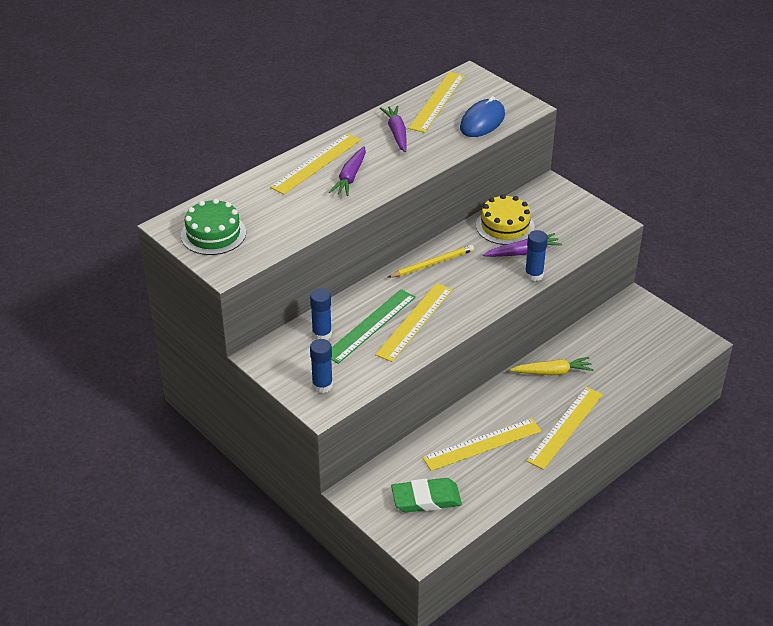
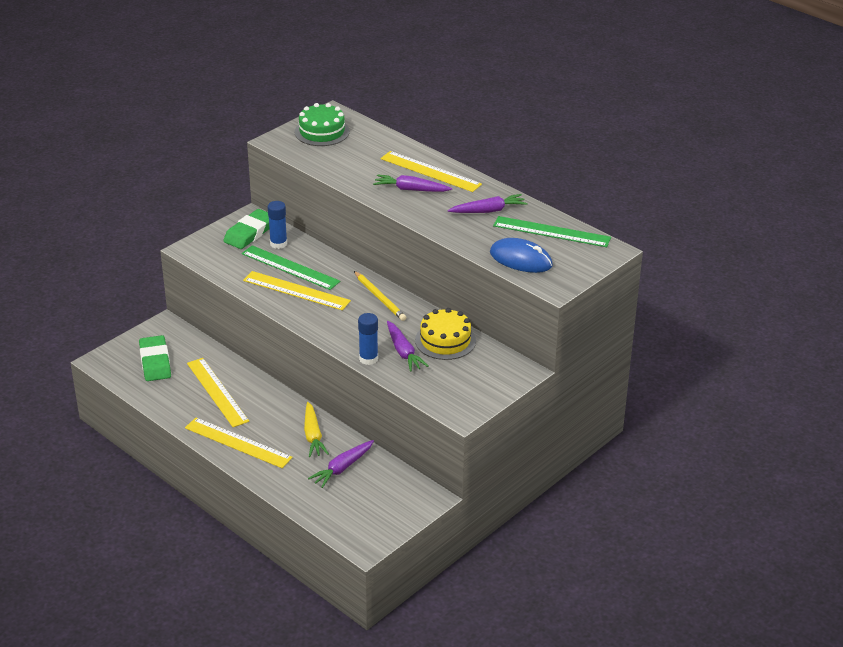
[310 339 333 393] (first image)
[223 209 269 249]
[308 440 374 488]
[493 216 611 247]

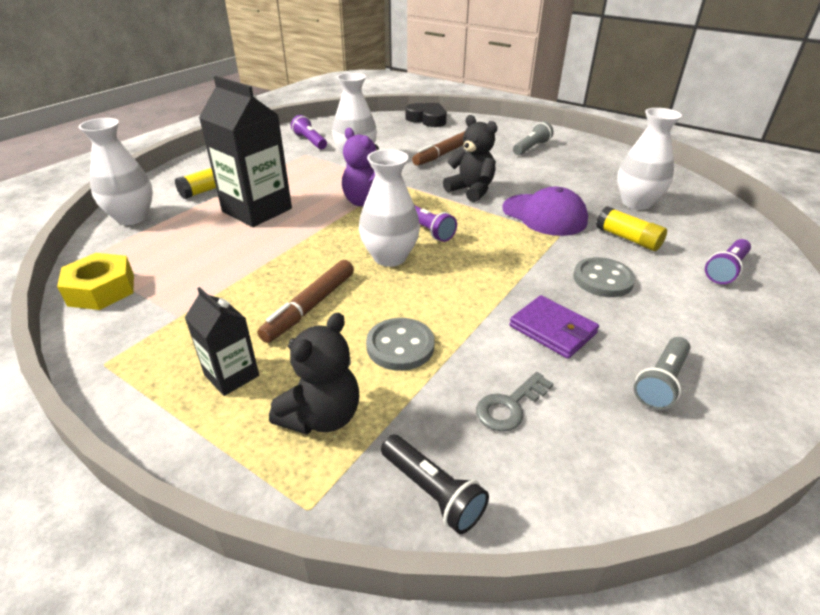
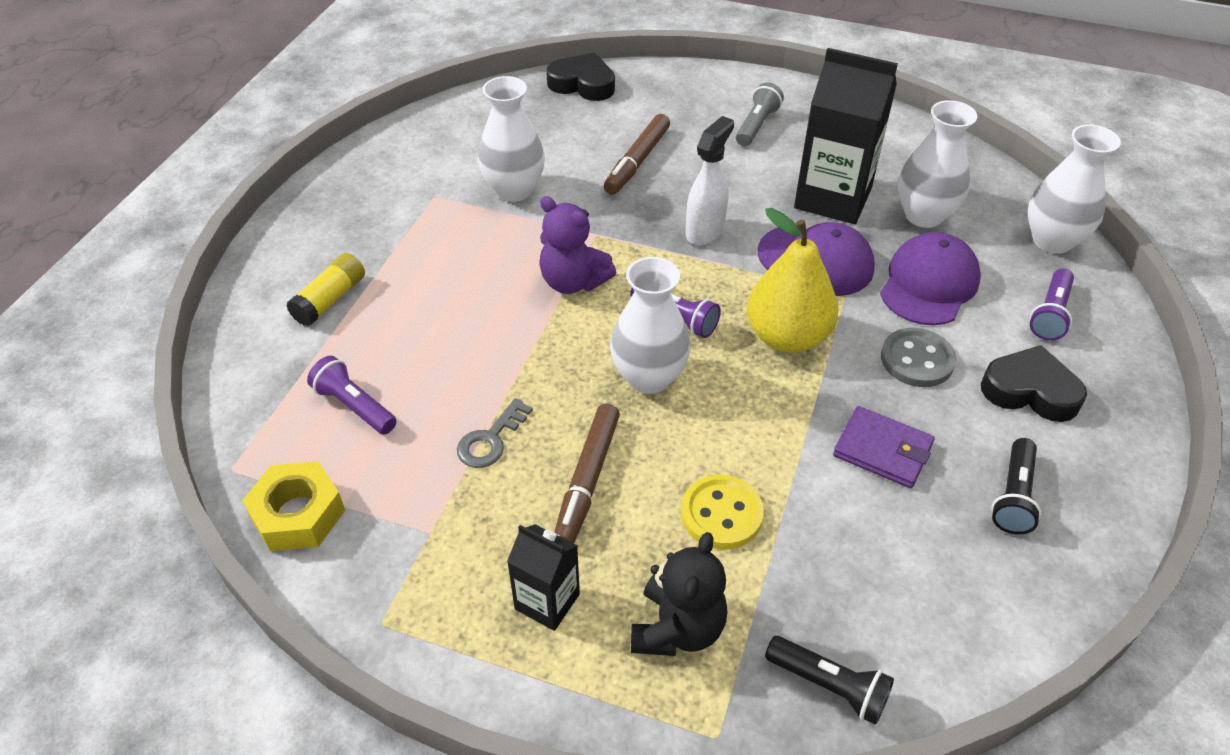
[747 208 838 353]
[981 345 1087 422]
[1028 124 1121 254]
[794 48 898 224]
[307 356 397 434]
[457 398 533 468]
[686 116 734 245]
[880 232 981 325]
[681 475 764 549]
[991 438 1041 535]

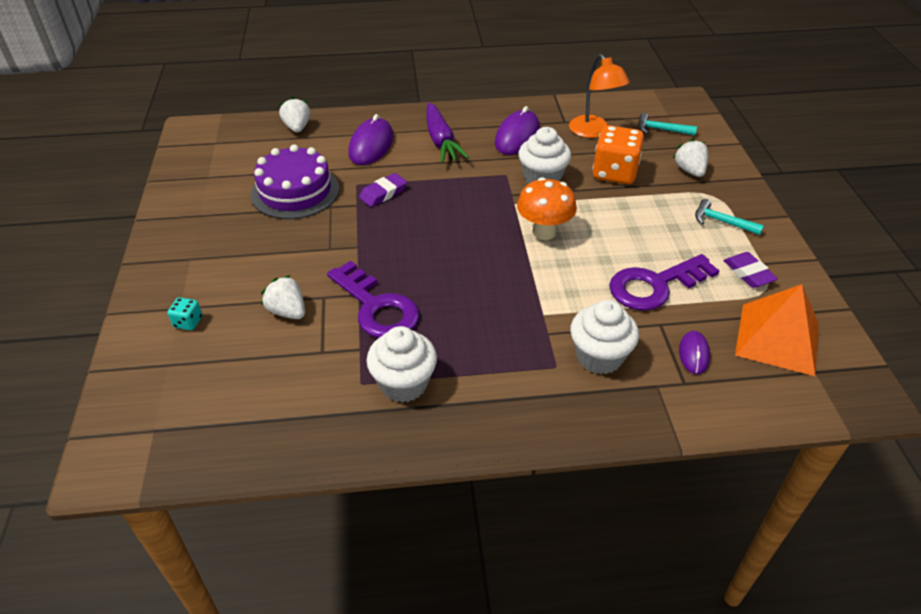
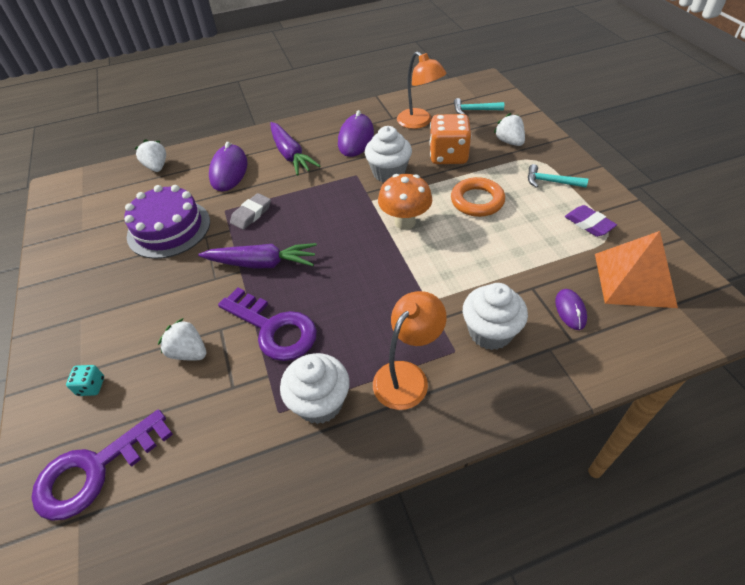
[198 243 317 269]
[373 291 447 410]
[451 177 505 217]
[31 409 173 521]
[230 193 271 230]

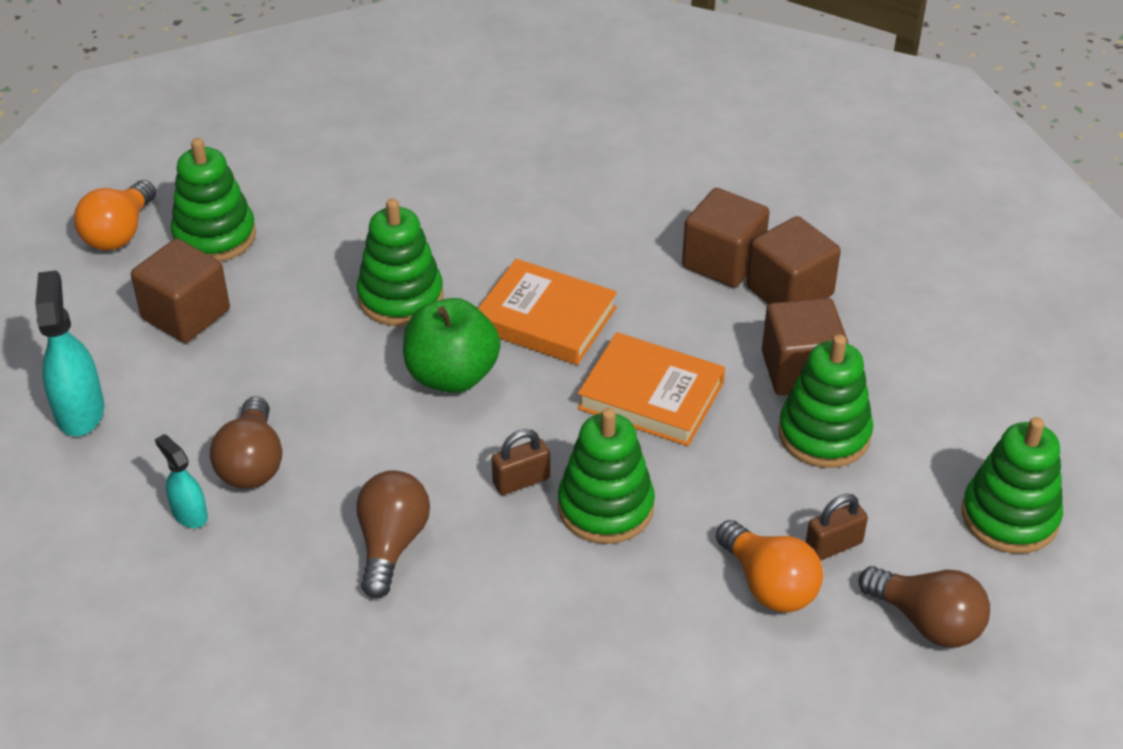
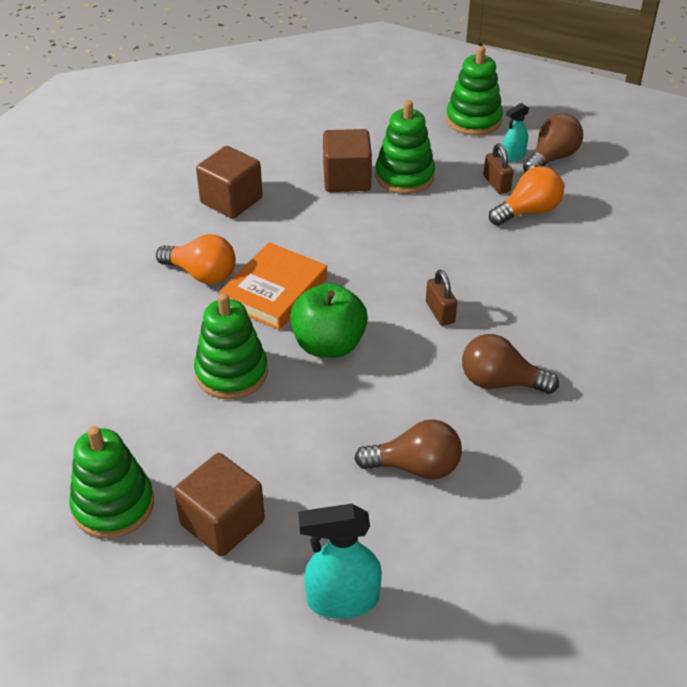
[558 408 655 544] (first image)
[578 332 725 446] (first image)
[747 216 841 304] (first image)
[156 234 236 284]
[503 103 529 162]

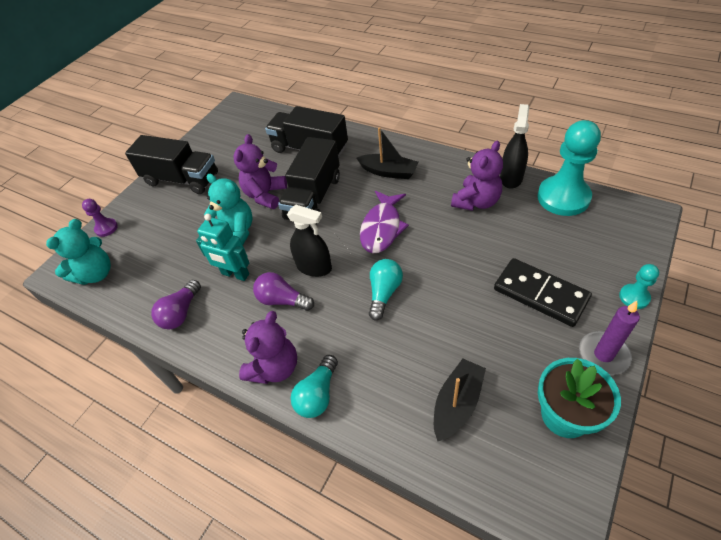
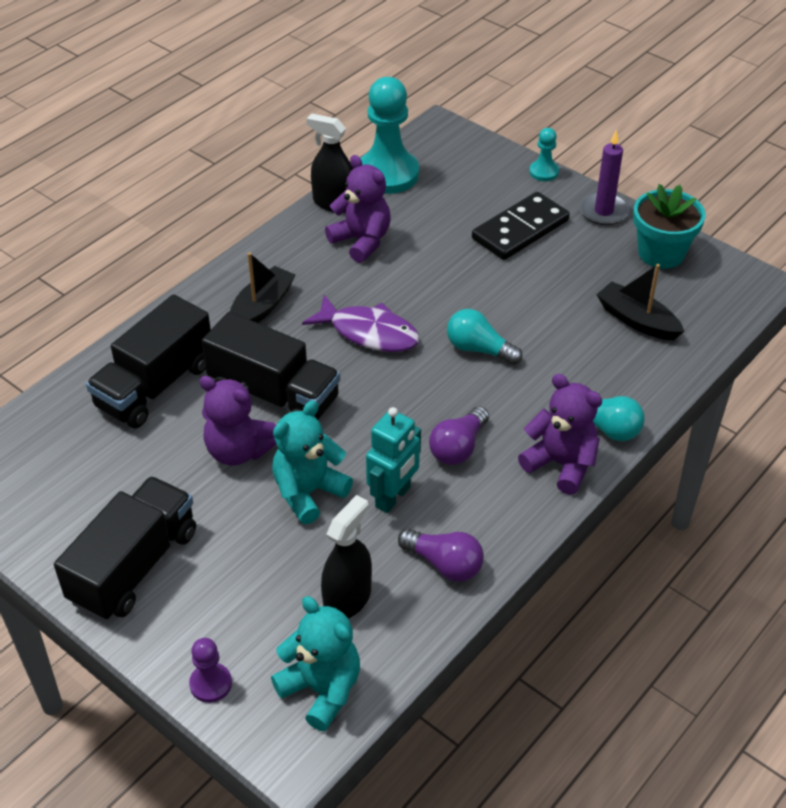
[321 495 372 618]

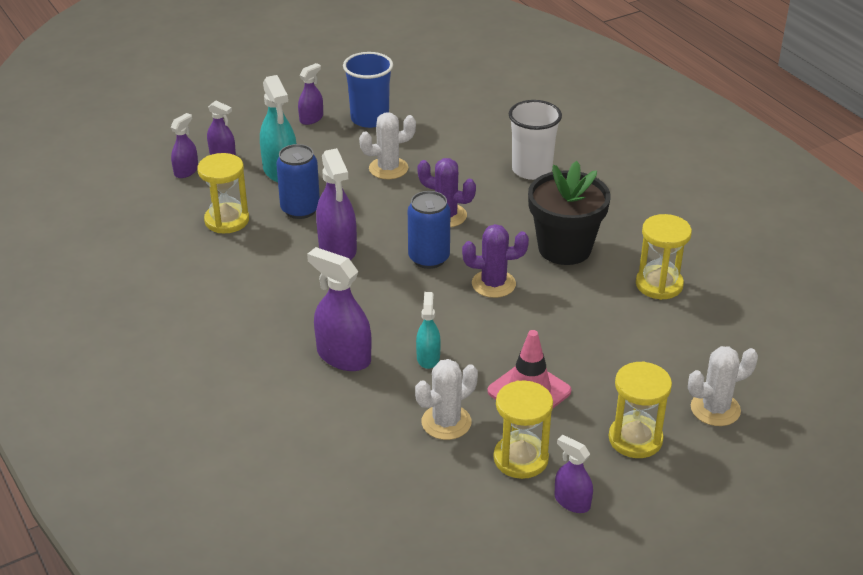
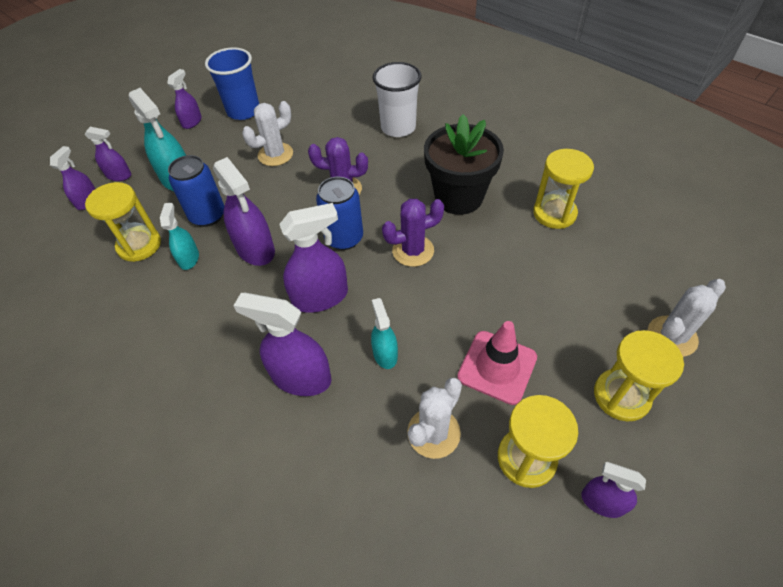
[160 203 199 270]
[279 203 348 313]

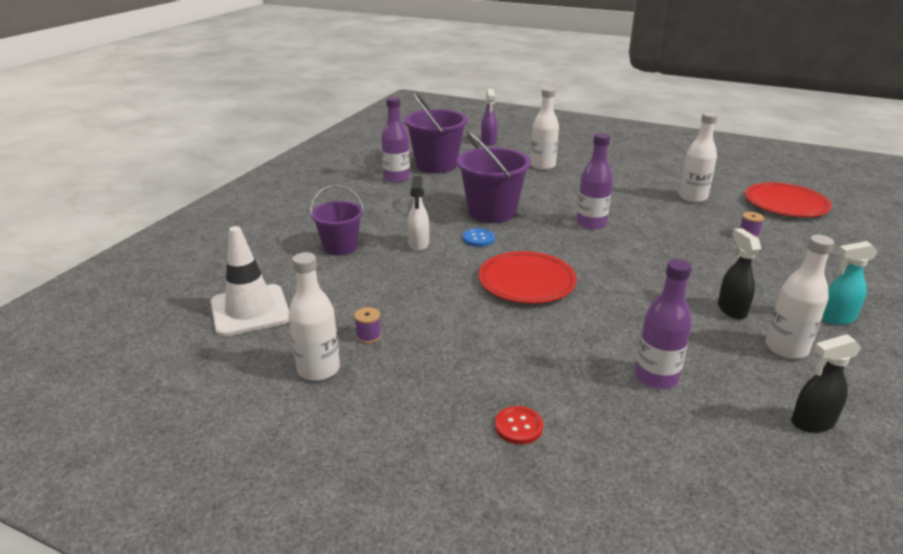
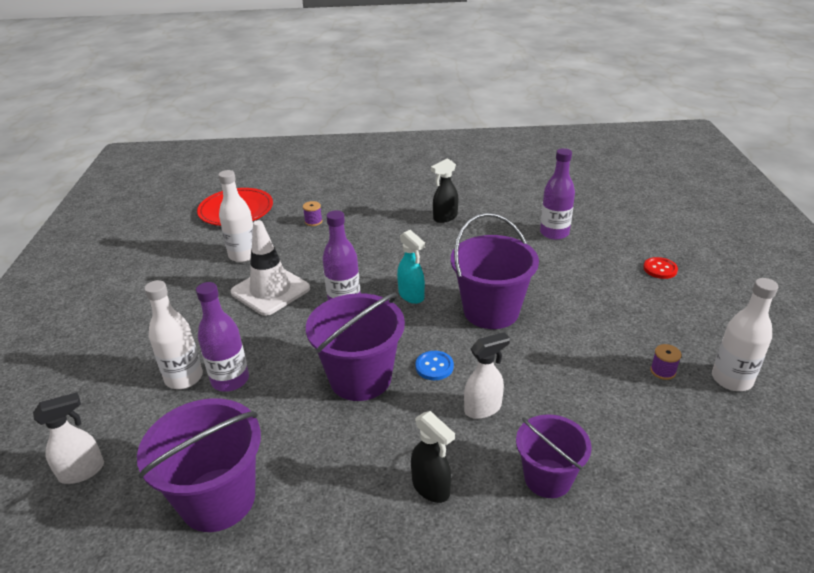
[766 235 834 359] (first image)
[231 220 310 316]
[196 282 249 392]
[411 411 455 503]
[397 230 425 304]
[451 213 539 329]
[33 392 104 484]

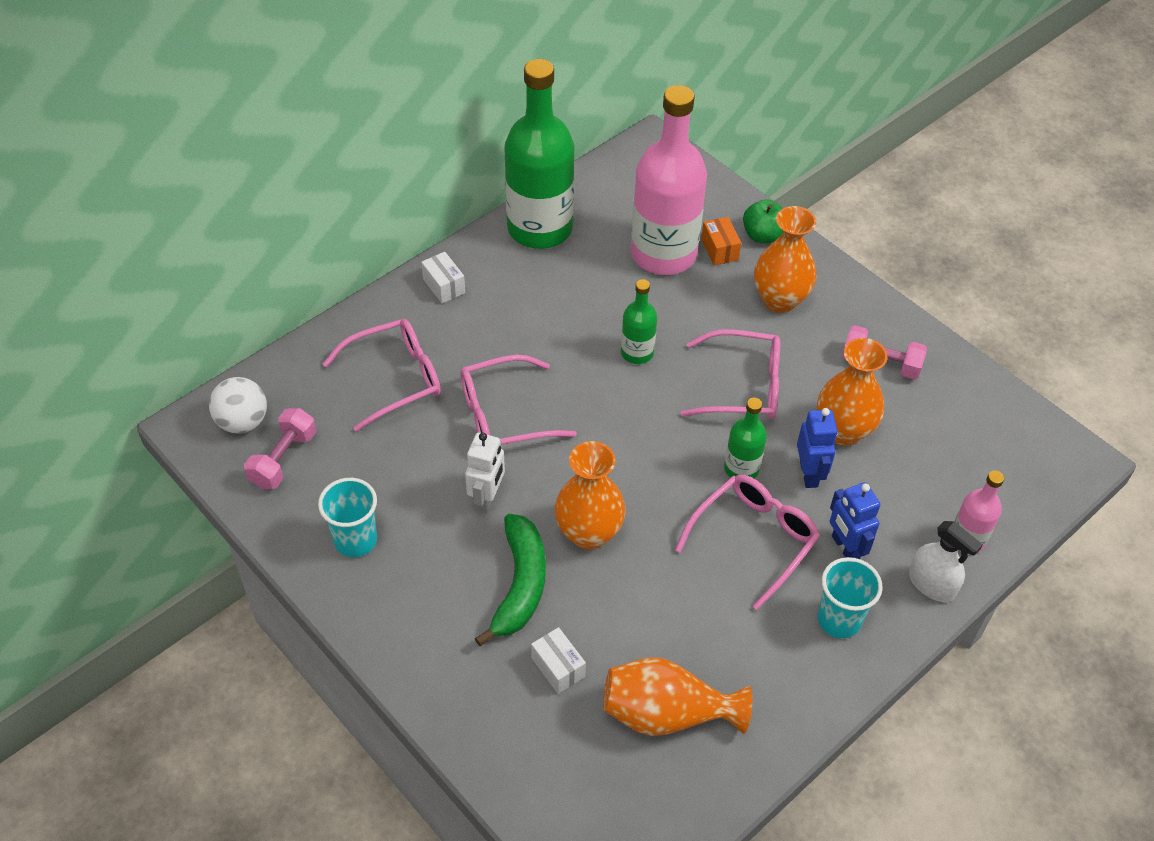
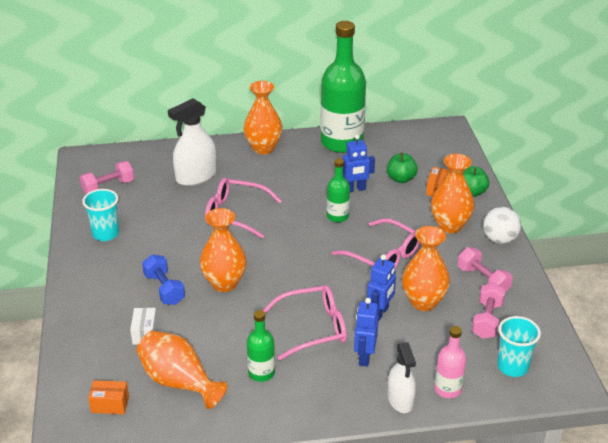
[465 433 505 513] (first image)
[88 380 129 414]
[343 135 375 192]
[472 283 506 339]
[483 207 521 244]
[247 310 275 382]
[497 316 541 377]
[168 98 217 186]
[244 81 282 154]
[142 254 185 305]
[387 153 418 183]

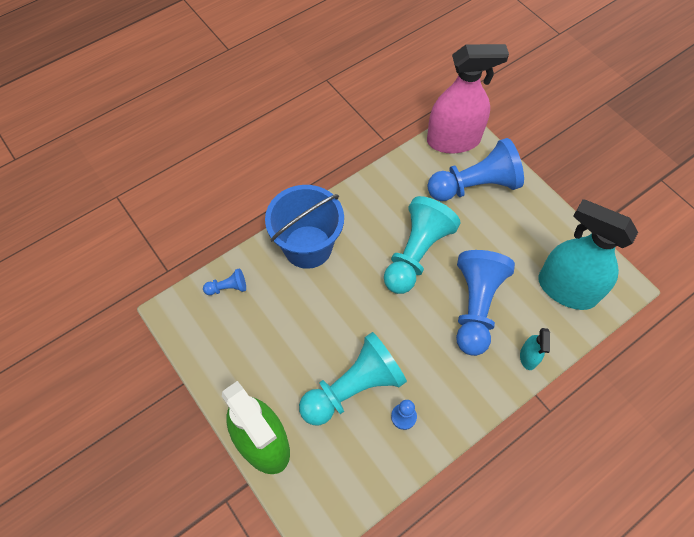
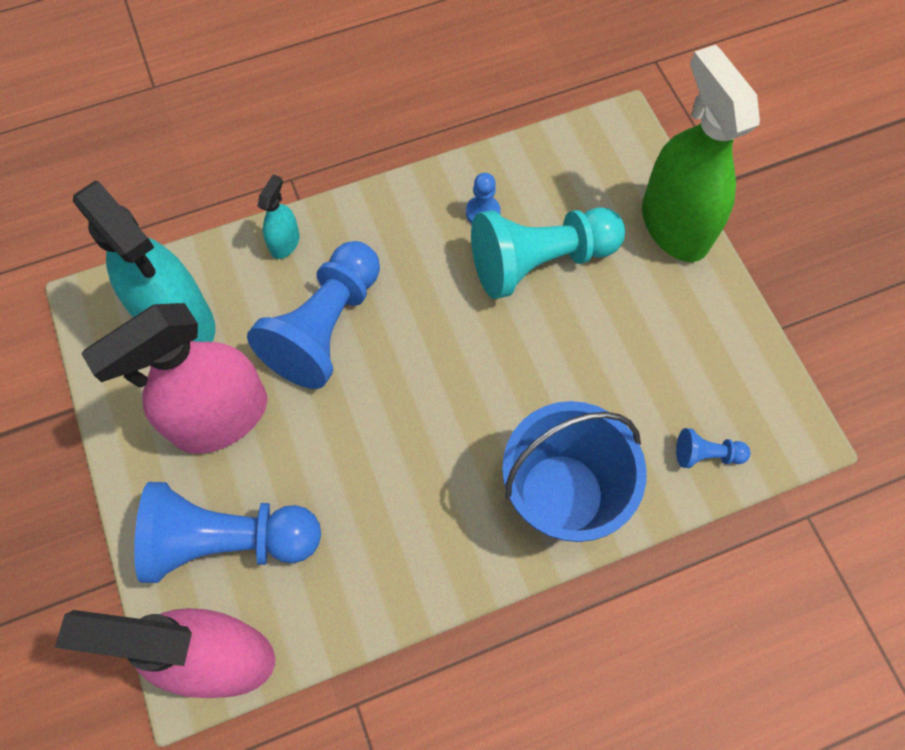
[384 196 461 294] (first image)
[81 303 267 454]

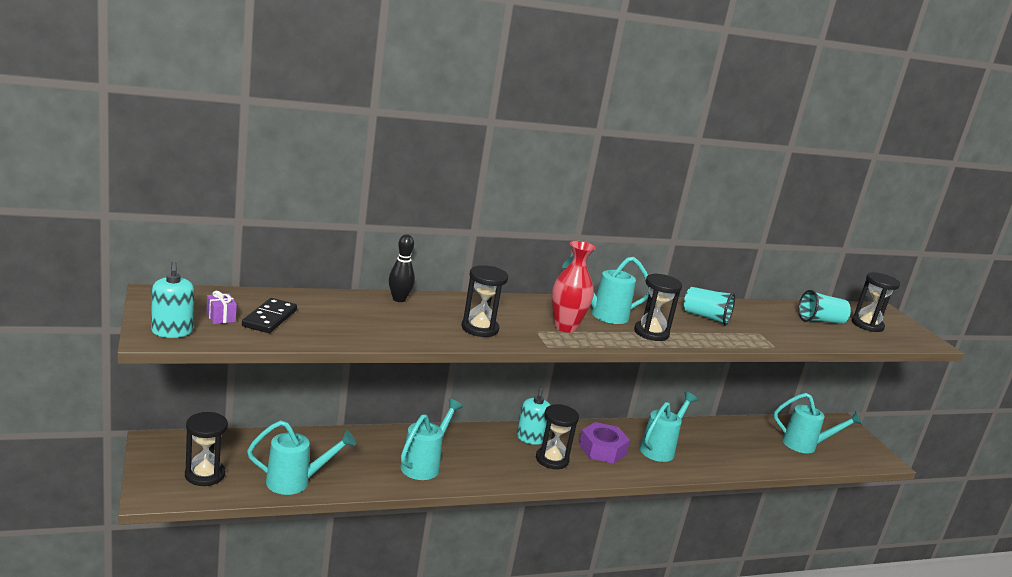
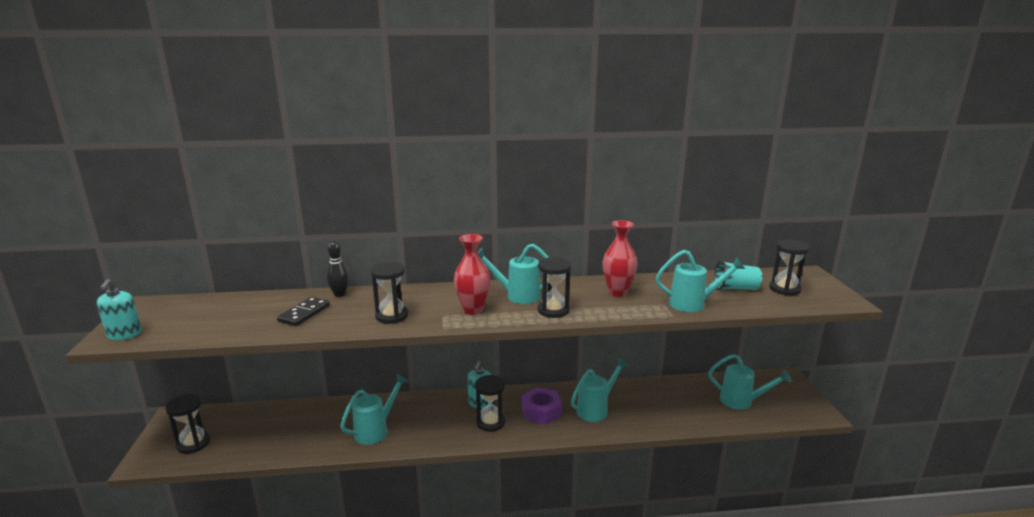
[206 291 237 324] (first image)
[277 297 330 326]
[656 250 745 312]
[602 220 638 297]

